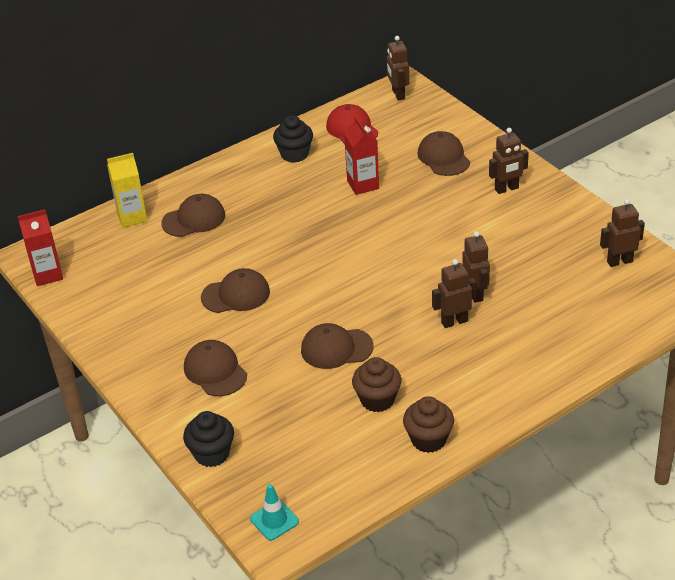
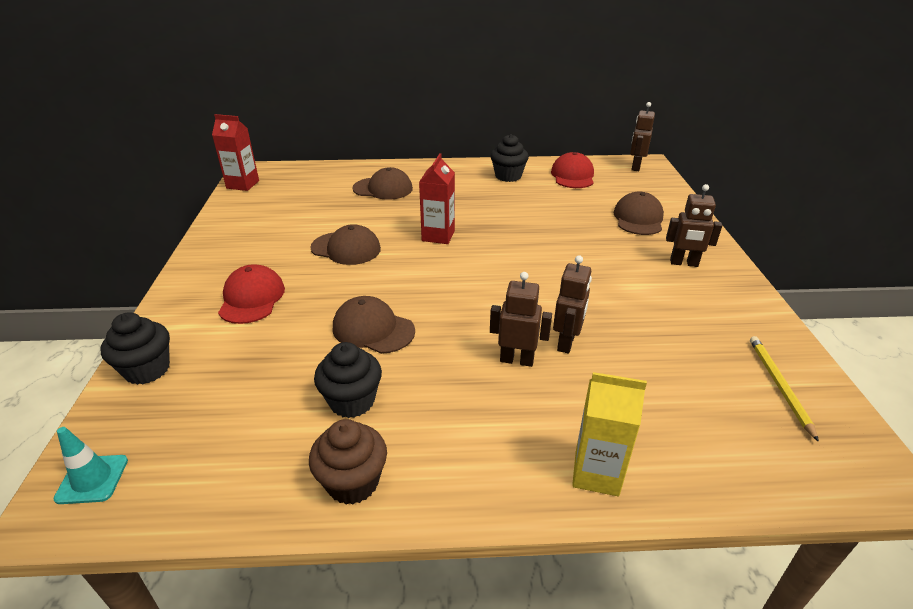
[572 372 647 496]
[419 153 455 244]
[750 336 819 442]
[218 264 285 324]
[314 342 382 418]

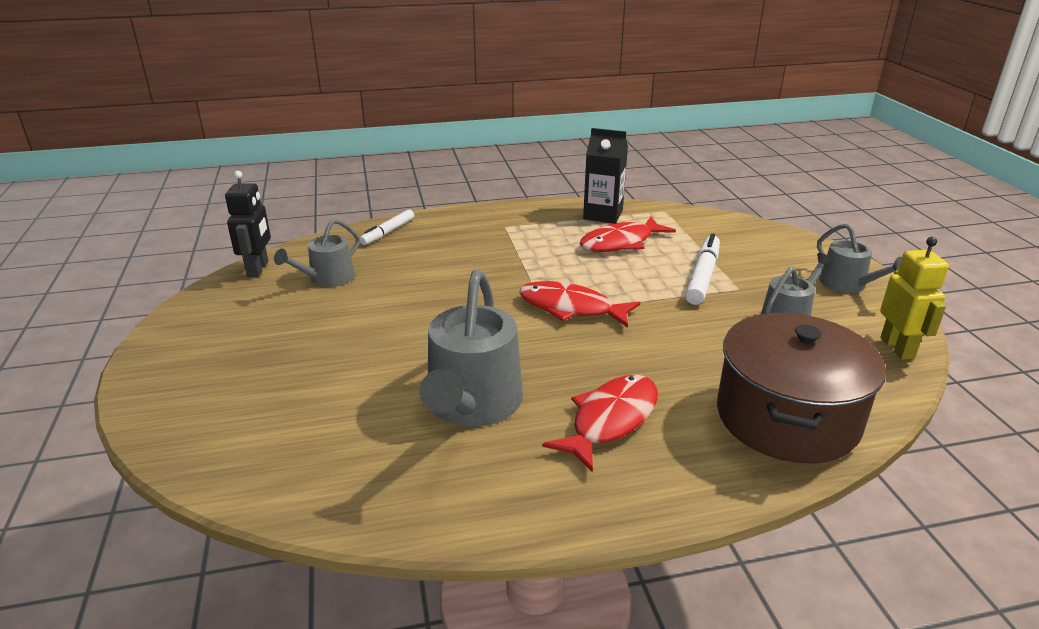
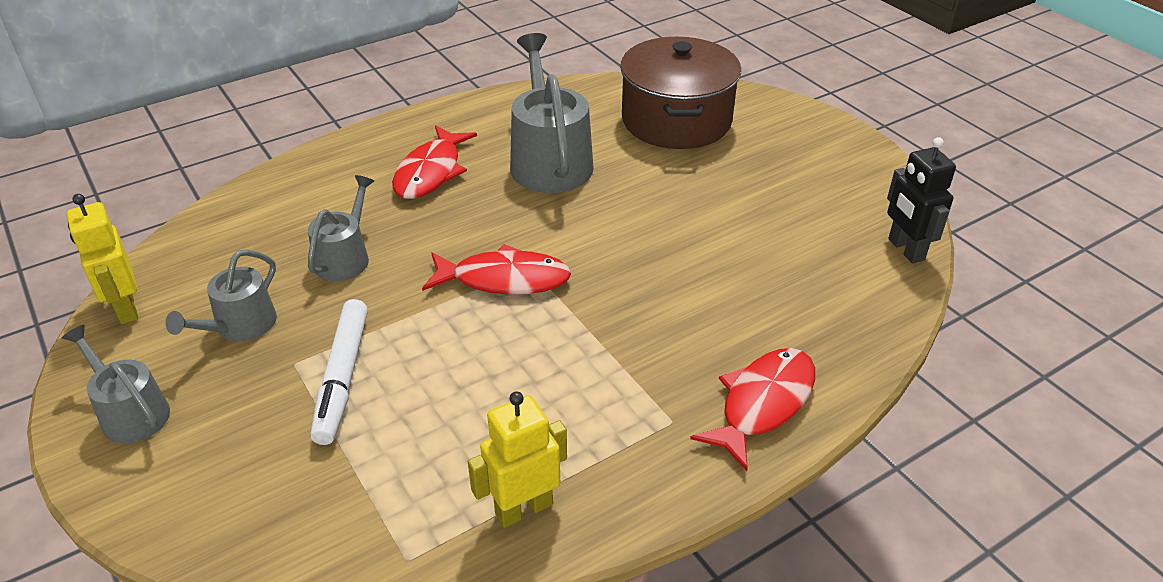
[360 209 414 245] (first image)
[308 175 374 281]
[690 348 815 471]
[620 37 741 149]
[468 391 567 528]

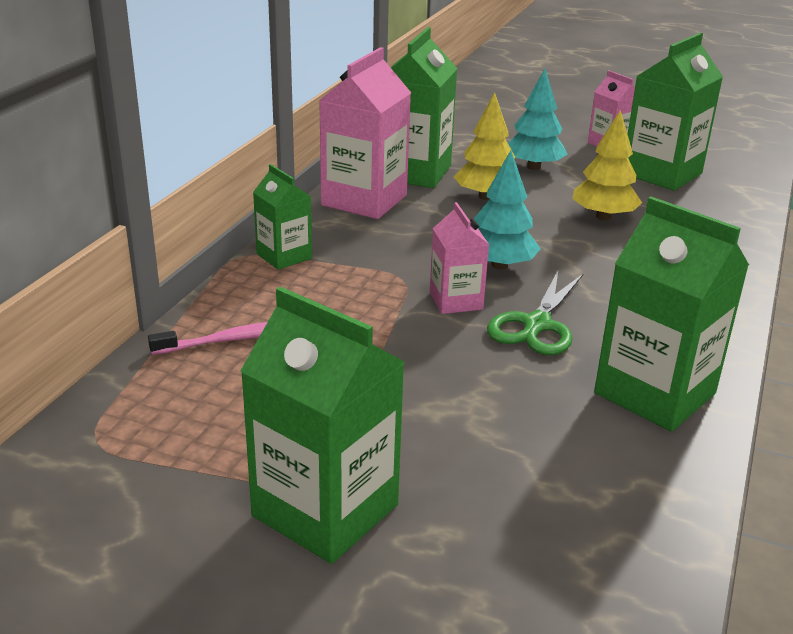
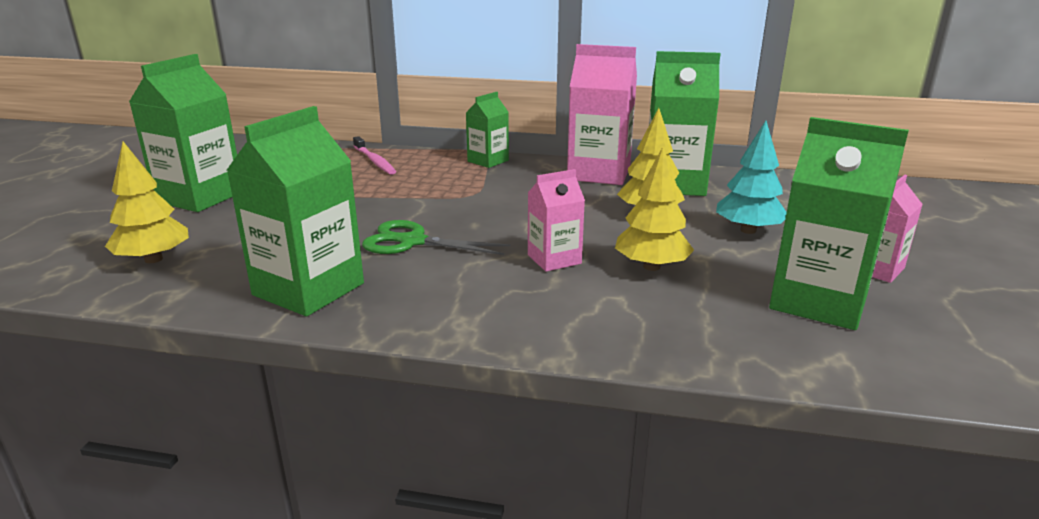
[474 150 541 270] (first image)
[105 141 189 263]
[528 169 585 272]

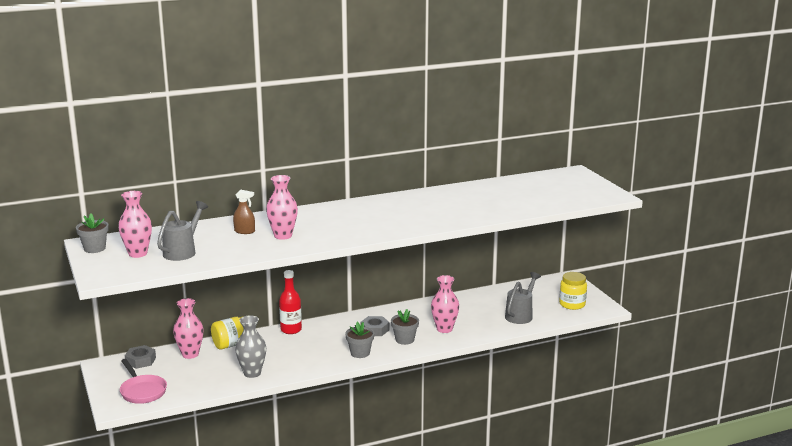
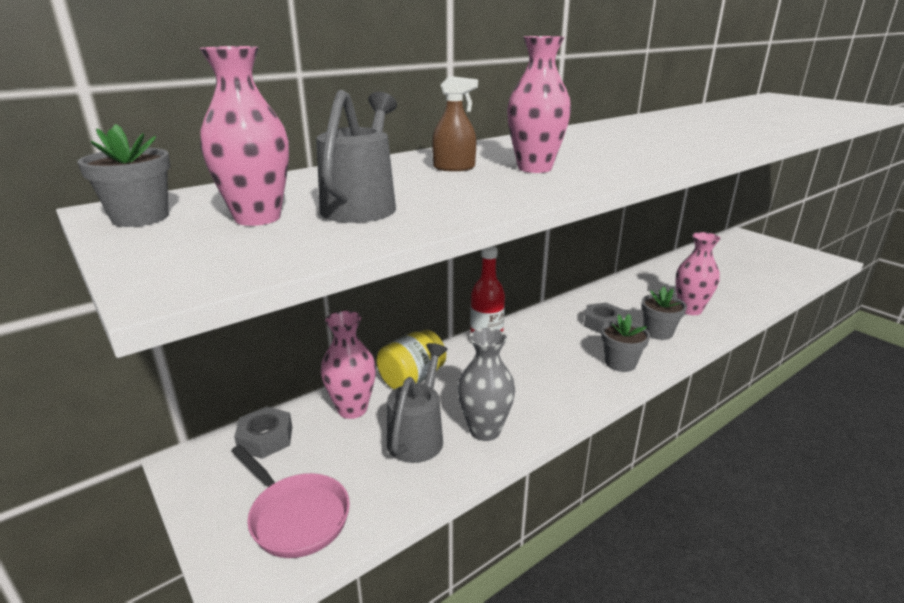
[559 272 587 310] (first image)
[387 343 448 463]

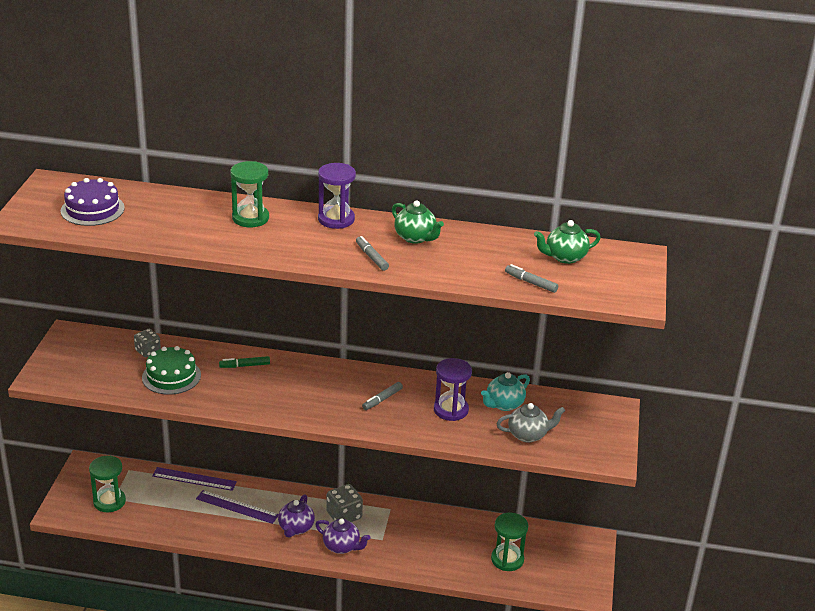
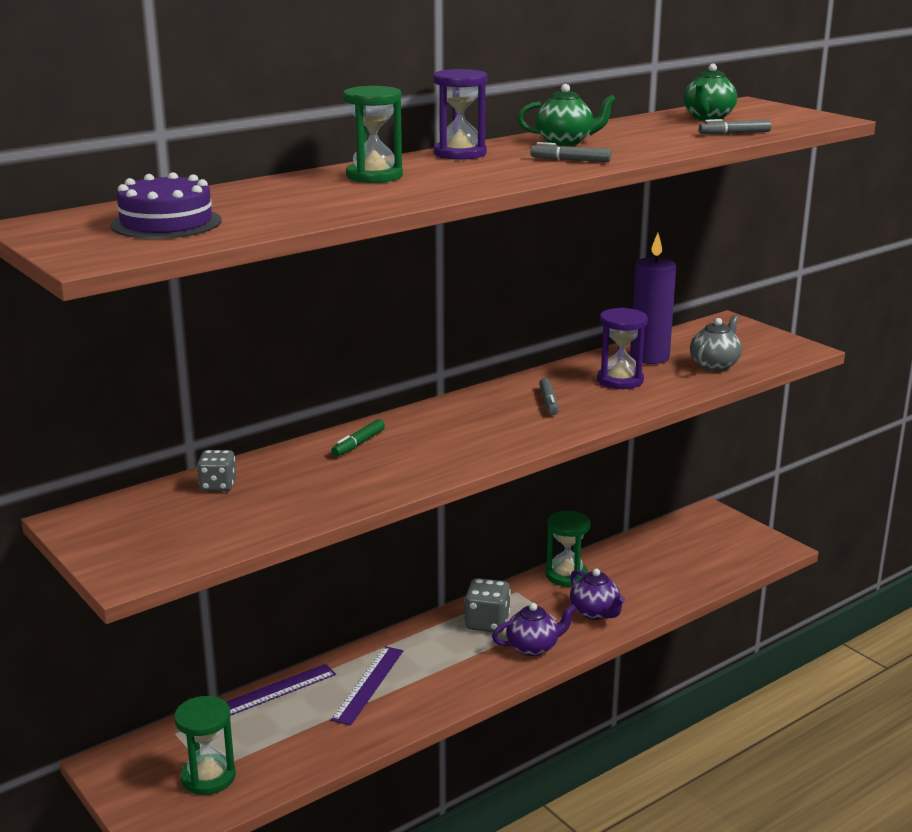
[142 346 201 395] (first image)
[570 568 625 620]
[546 511 591 587]
[630 233 676 364]
[331 646 403 725]

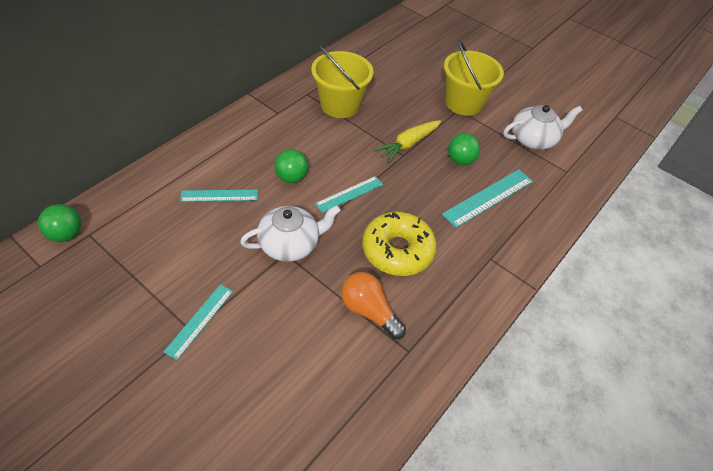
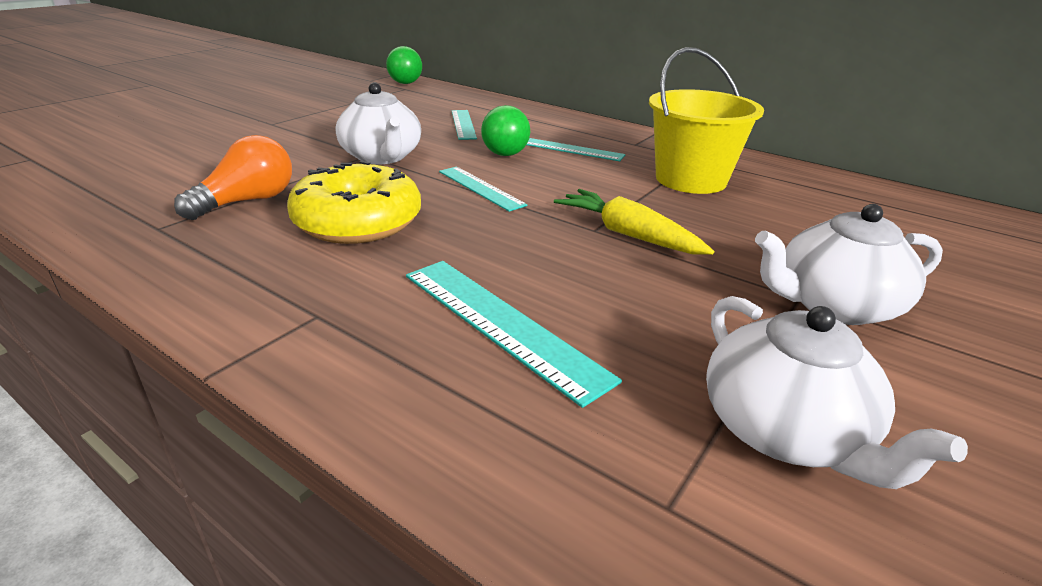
[448 133 480 165] (first image)
[527 138 626 161]
[755 204 943 325]

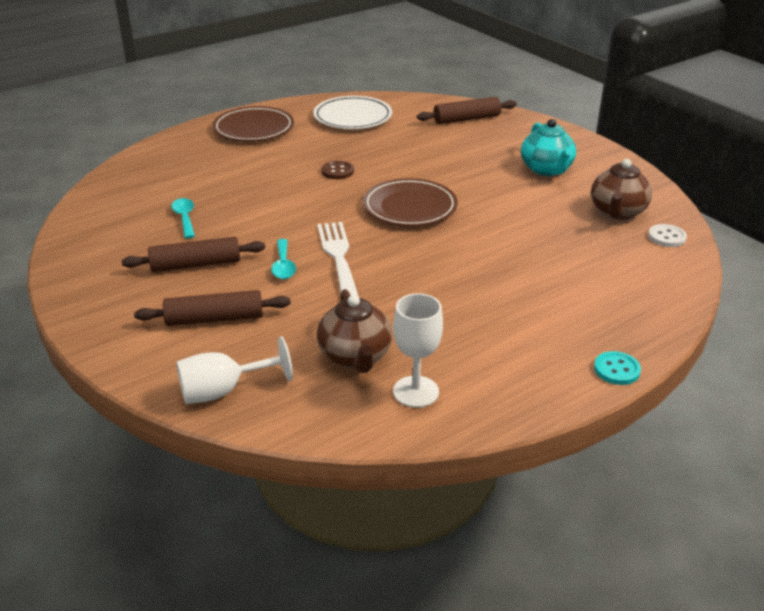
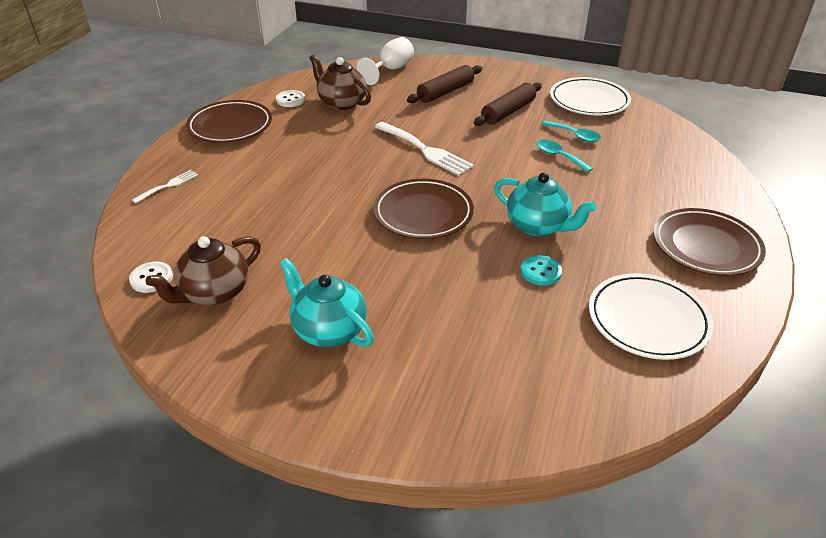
[417 97 517 124] (first image)
[132 170 198 203]
[186 100 272 143]
[550 77 631 115]
[536 139 593 173]
[521 255 562 286]
[494 173 596 236]
[276 90 305 107]
[146 236 261 305]

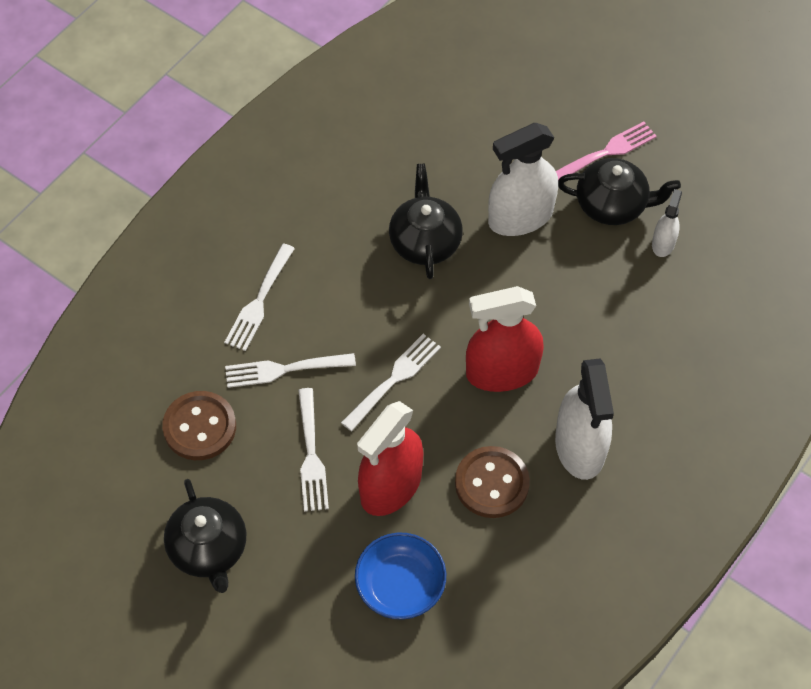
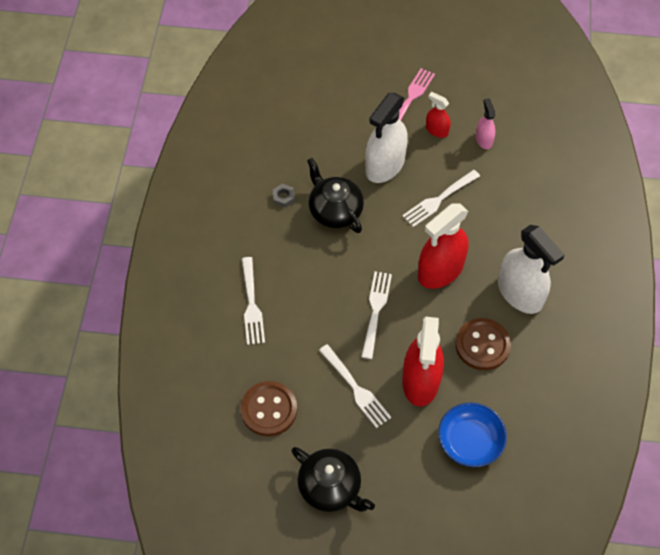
[272 184 295 207]
[402 170 480 227]
[426 92 450 138]
[476 98 495 149]

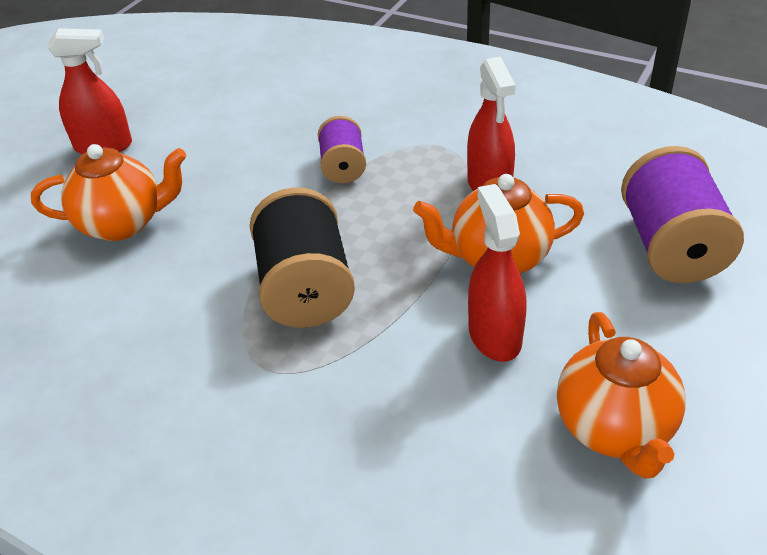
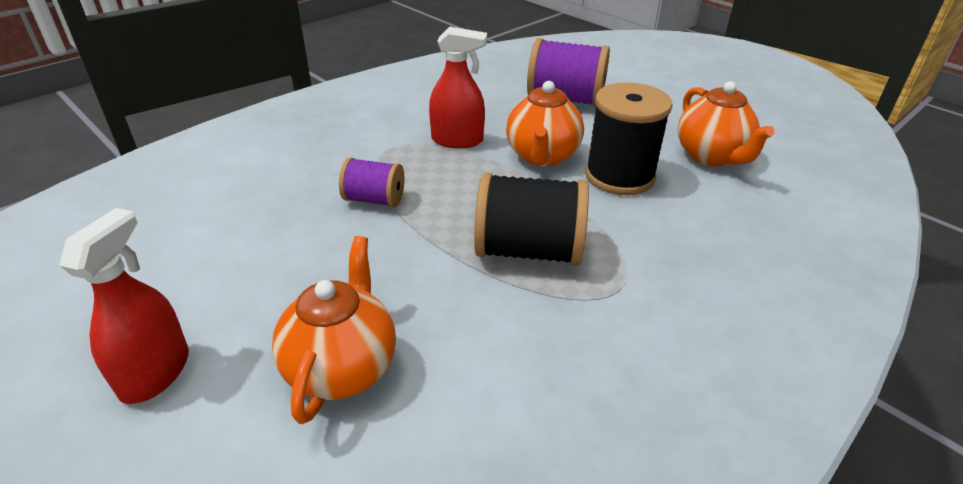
[585 82 673 195]
[678 81 775 167]

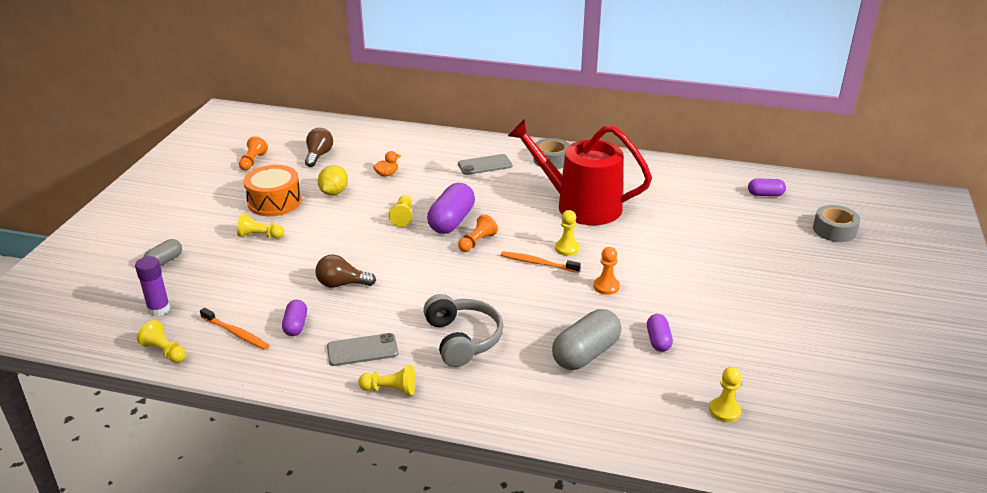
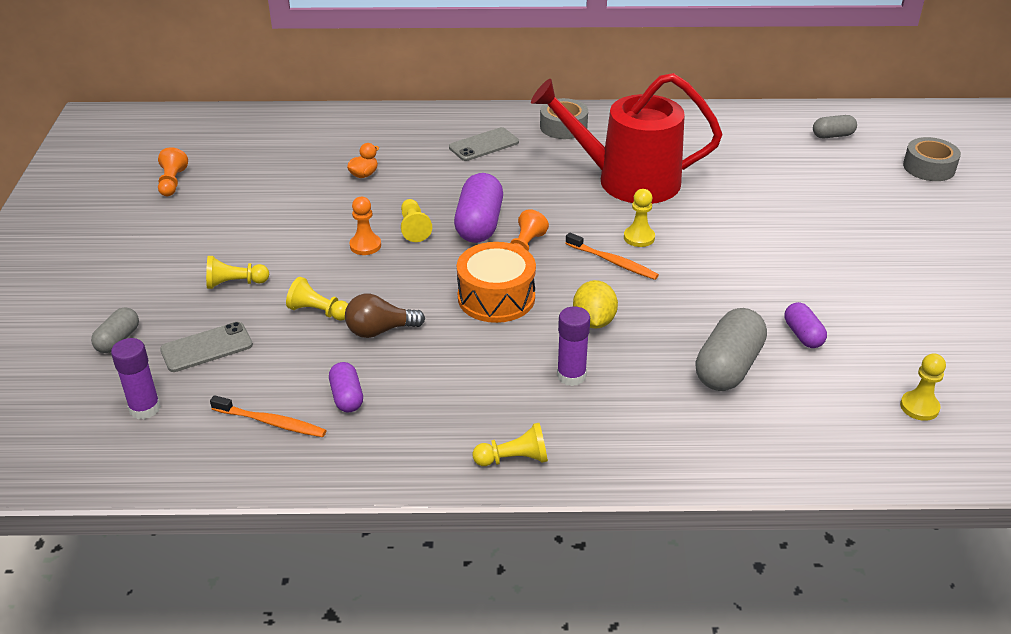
[305 128 333 167] (first image)
[286 277 348 321]
[457 242 536 323]
[573 280 618 329]
[160 322 253 372]
[350 197 381 255]
[557 306 590 386]
[813 115 857 138]
[565 232 659 280]

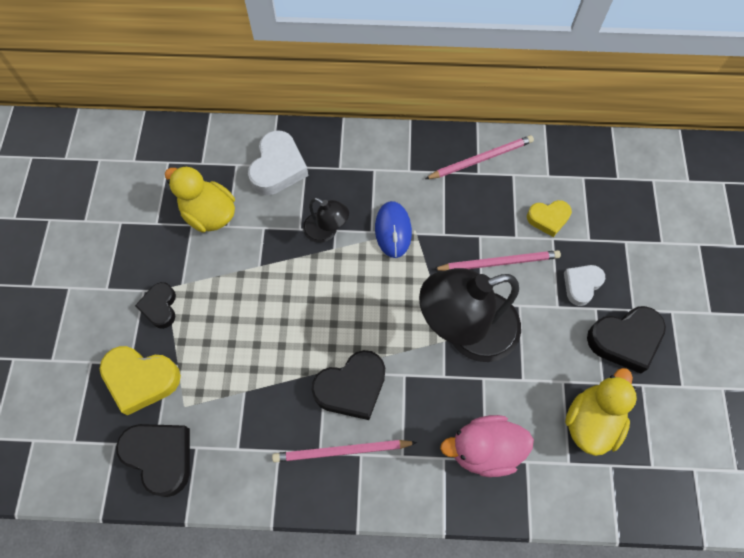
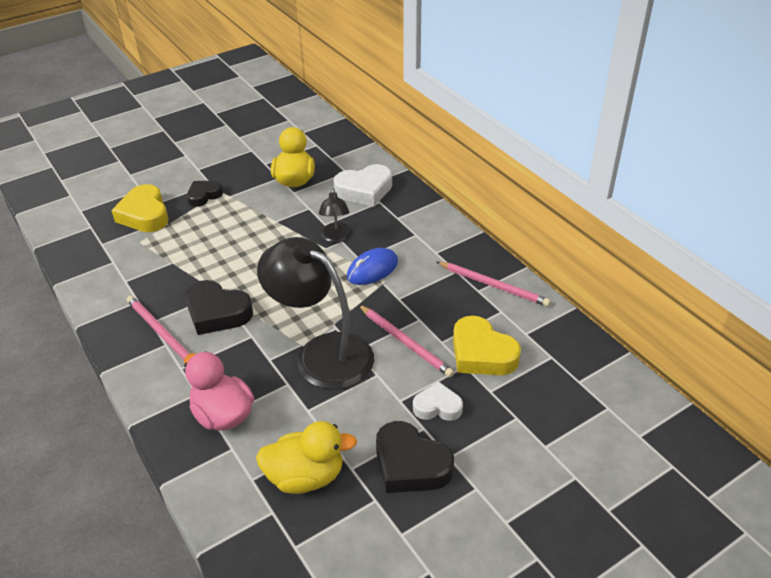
[116 424 190 497] (first image)
[453 316 521 375]

